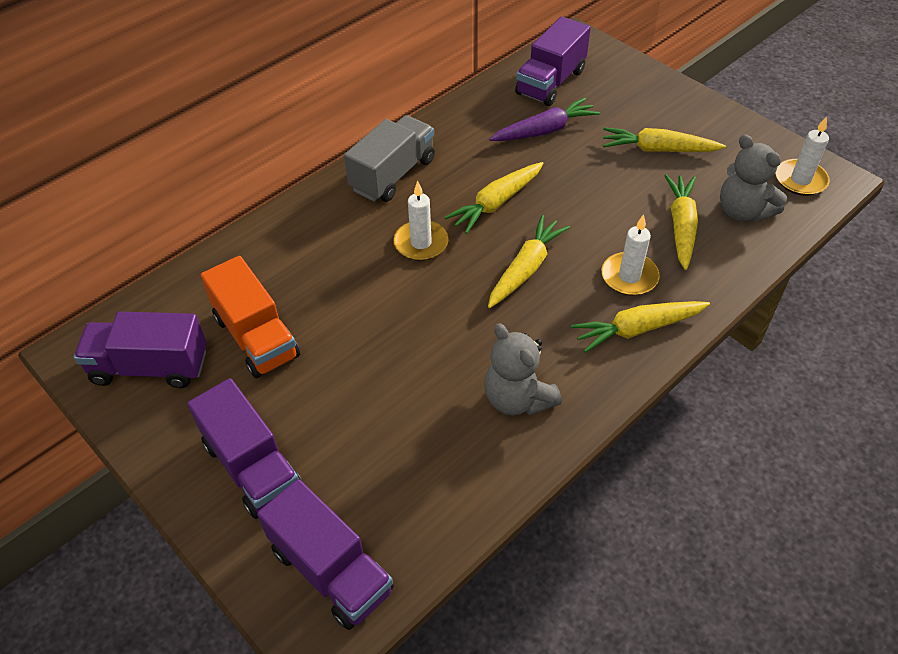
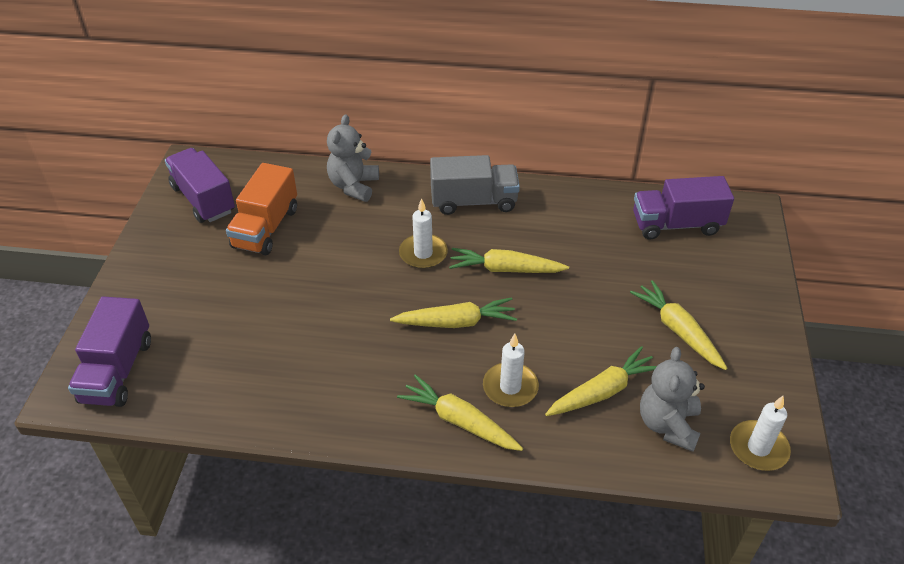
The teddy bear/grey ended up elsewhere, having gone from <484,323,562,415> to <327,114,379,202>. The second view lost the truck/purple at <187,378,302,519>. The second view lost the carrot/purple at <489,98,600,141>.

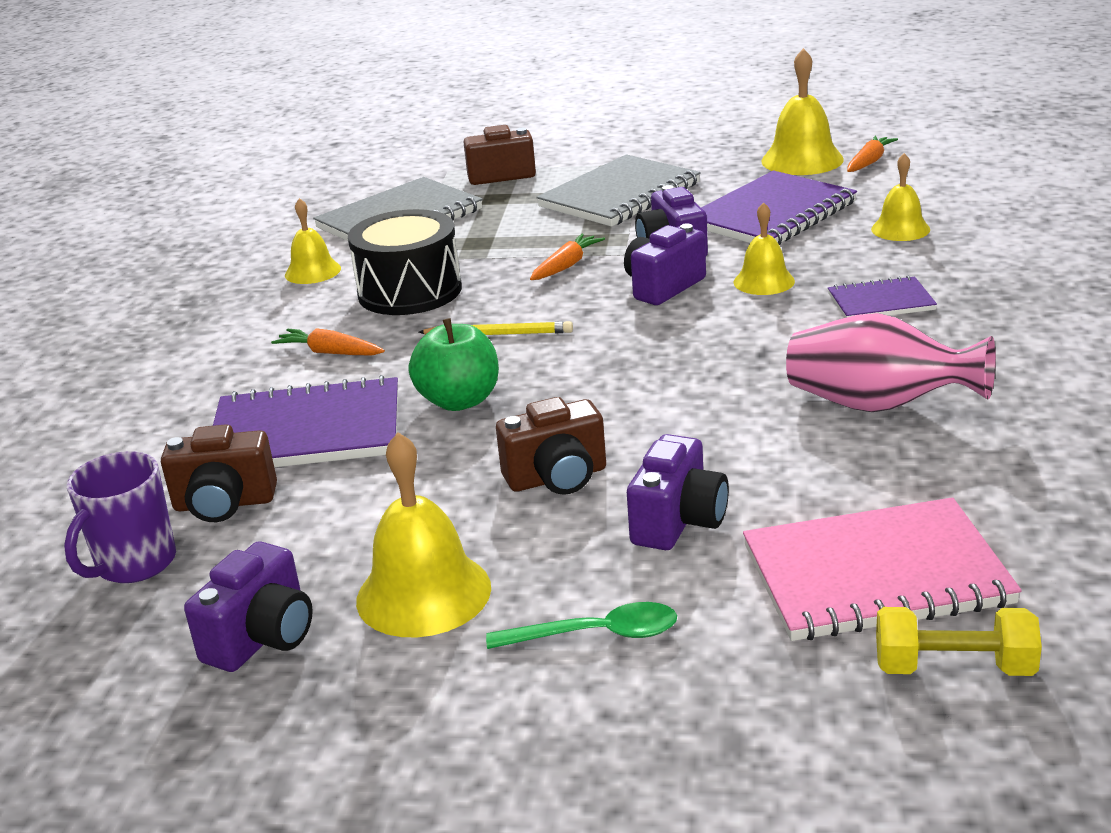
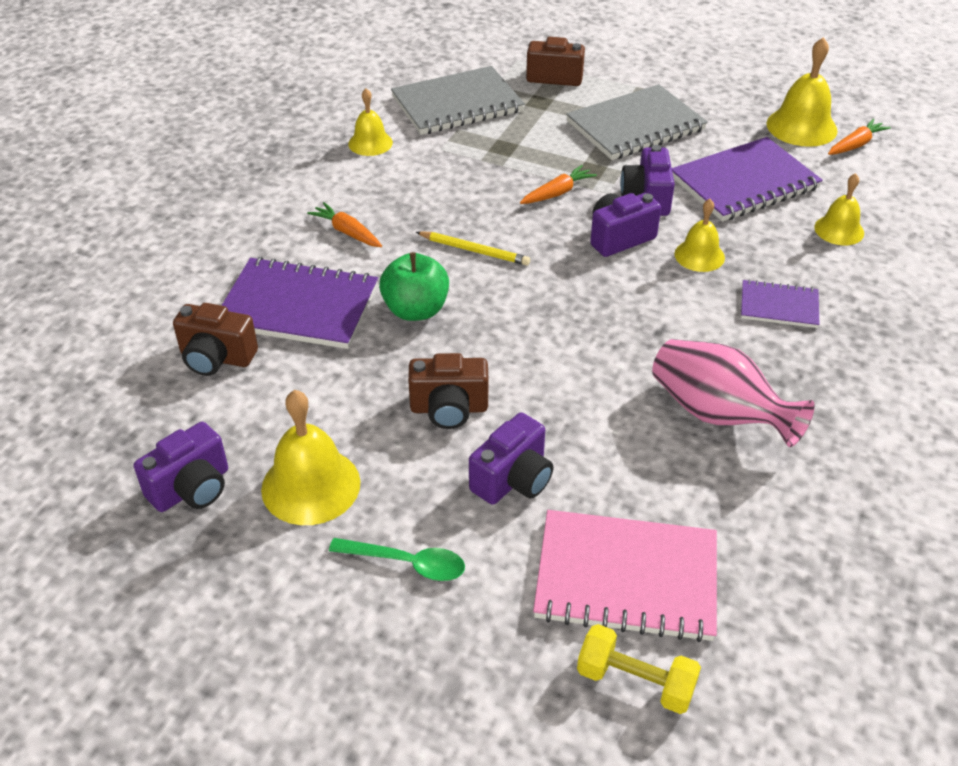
The second view lost the mug/purple at <64,451,176,583>. The second view lost the drum/black at <348,209,462,315>.

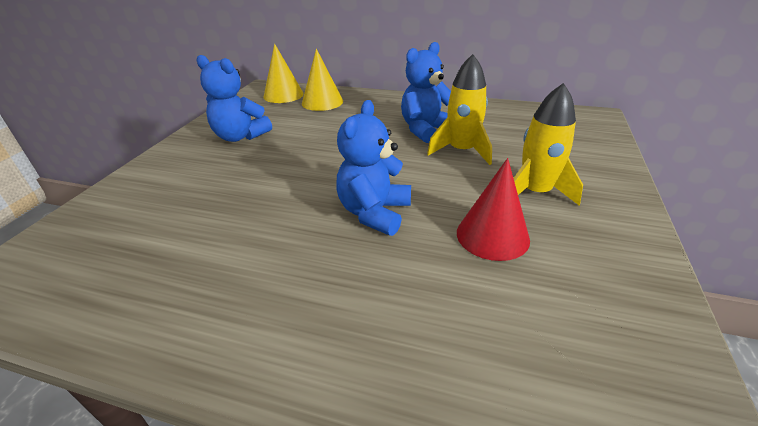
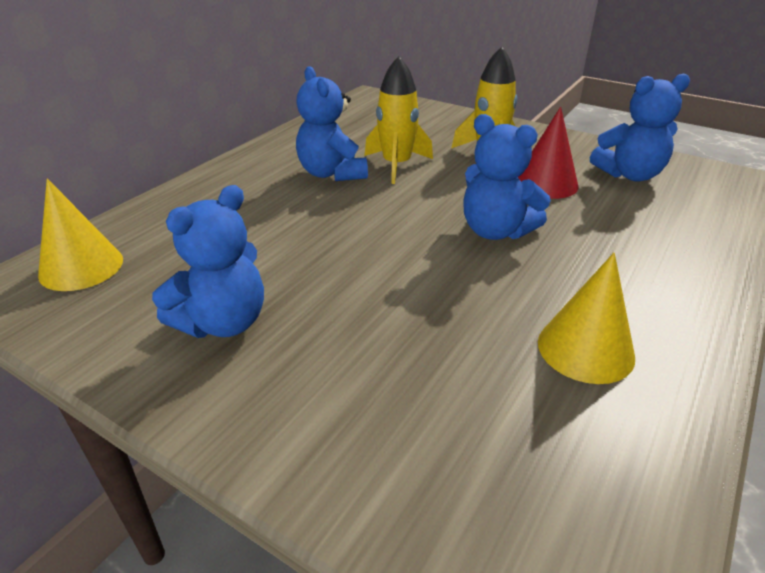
The cone/yellow ended up elsewhere, having gone from <302,49,343,111> to <538,253,635,384>. The second view gained the teddy bear/blue at <590,73,690,182>.

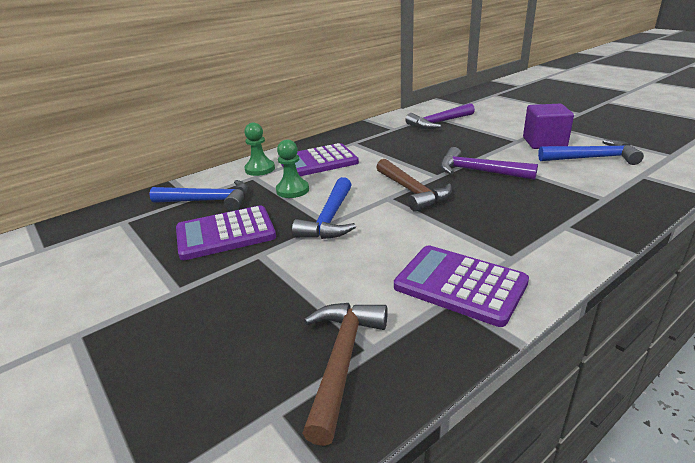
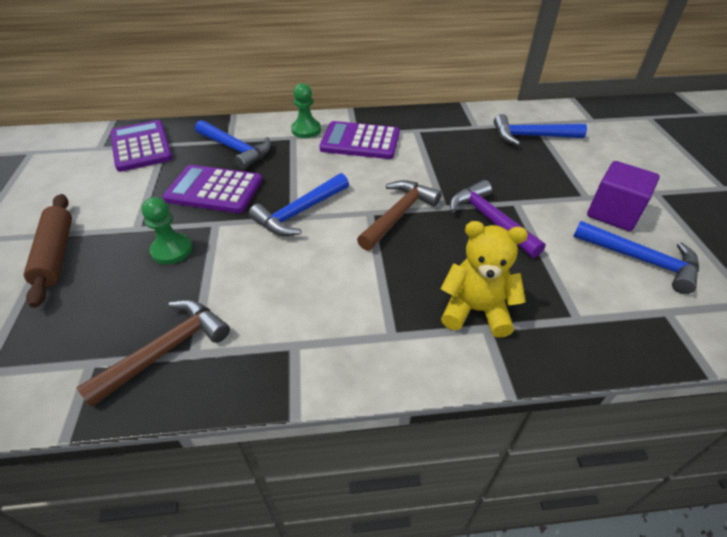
The second view gained the rolling pin/brown at <24,194,72,308>. The calculator/purple ended up elsewhere, having gone from <394,245,529,327> to <110,120,173,172>. The pawn/green ended up elsewhere, having gone from <276,139,309,198> to <142,197,192,265>. The hammer/brown at <376,159,452,212> ended up facing another way, 150 degrees counterclockwise from before. The second view gained the teddy bear/yellow at <441,221,528,338>. What was the hammer/purple at <405,103,475,129> turned into the hammer/blue at <494,114,587,145>.

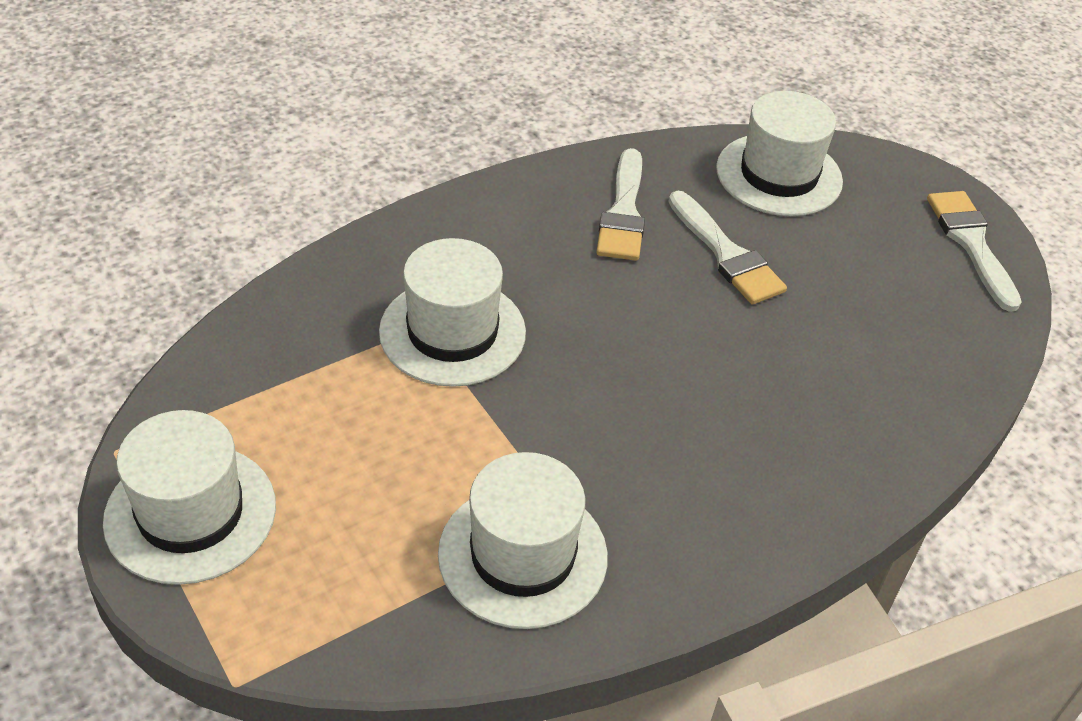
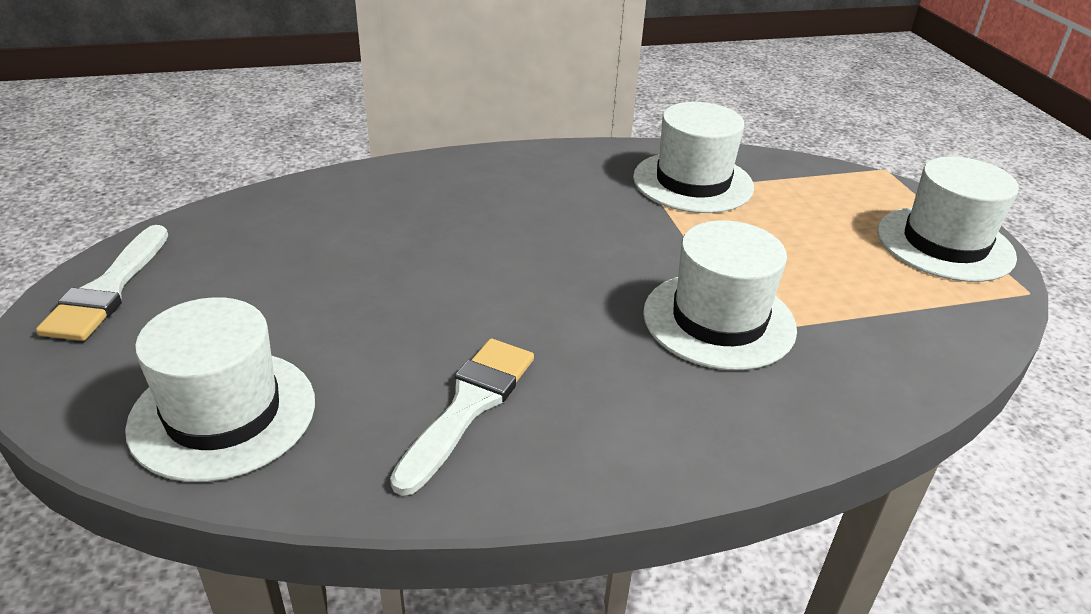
The second view lost the brush/white at <668,191,787,304>.

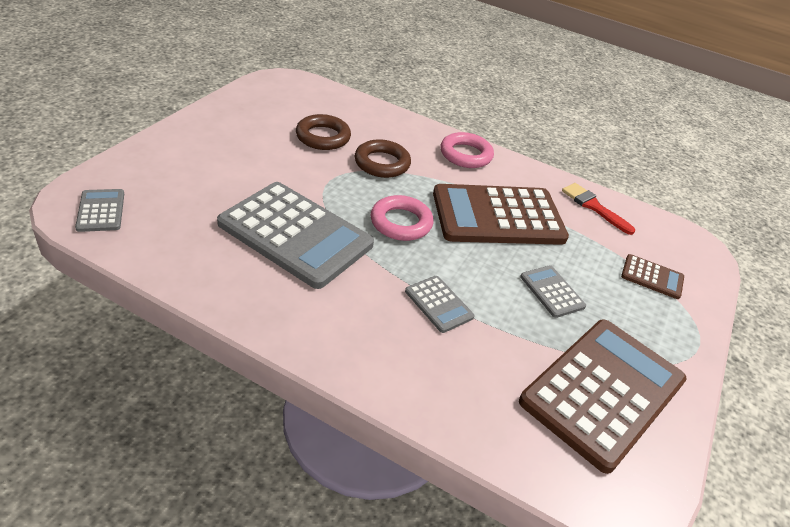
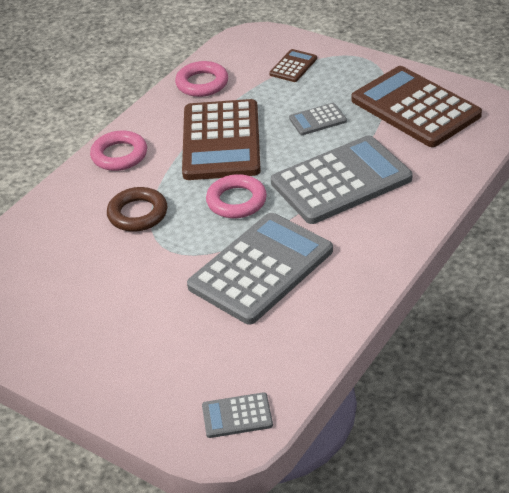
Where the brush/red stood at <562,183,635,235>, the ring/pink came to stand at <175,61,228,97>. The size of the calculator/grey at <405,276,475,333> changed by a factor of 2.27. The second view lost the ring/brown at <296,114,351,150>.

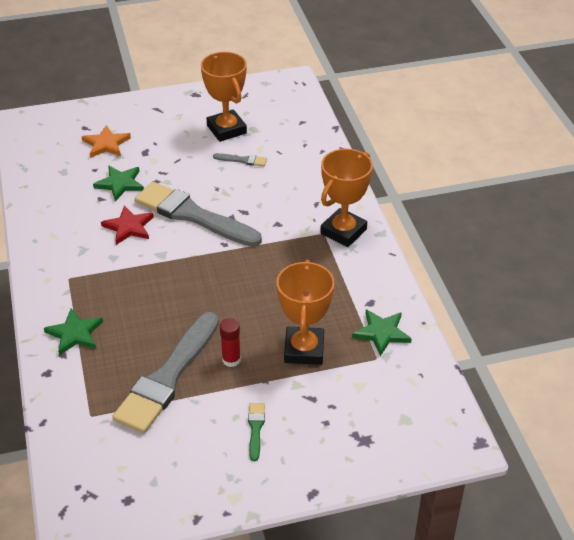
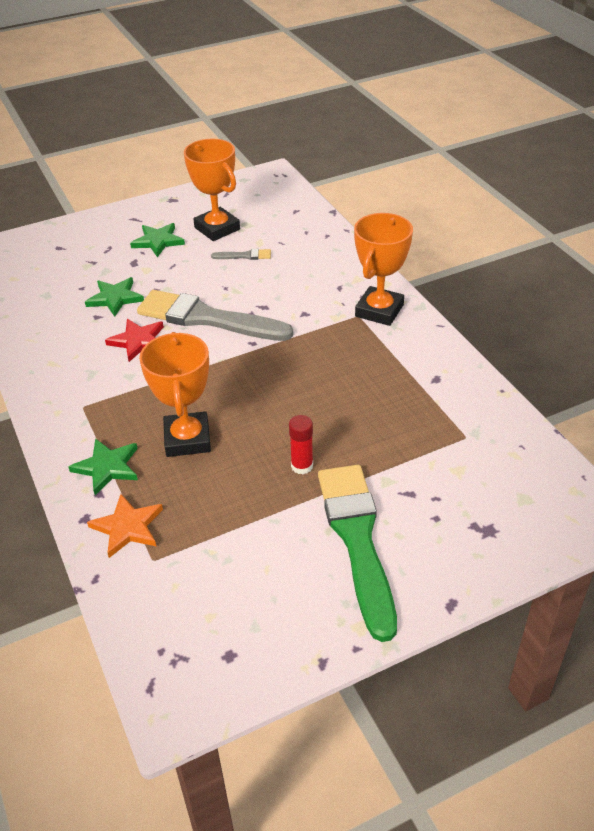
The star/orange ended up elsewhere, having gone from <82,125,131,158> to <87,494,163,558>. The star/green ended up elsewhere, having gone from <352,309,412,356> to <130,223,185,257>. The trophy/orange ended up elsewhere, having gone from <276,260,335,365> to <139,332,211,457>. The size of the brush/green at <248,403,265,461> changed by a factor of 2.47. The second view lost the brush/grey at <112,312,219,433>.

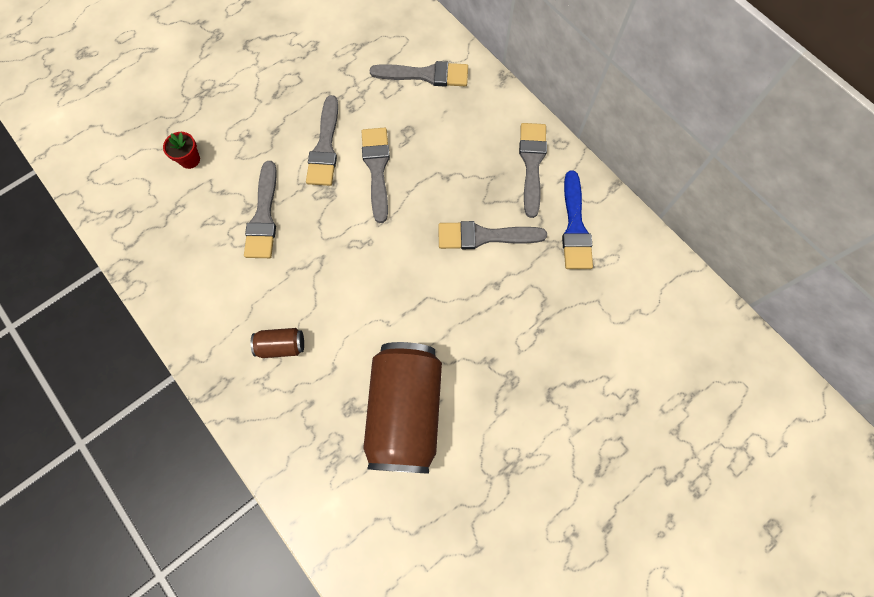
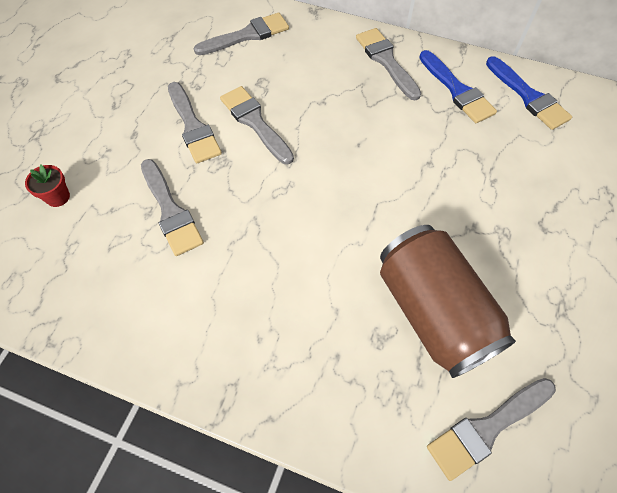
The brush/grey ended up elsewhere, having gone from <438,221,547,249> to <427,378,556,481>. The second view gained the brush/blue at <486,56,572,130>. The second view lost the can/brown at <251,328,304,358>.

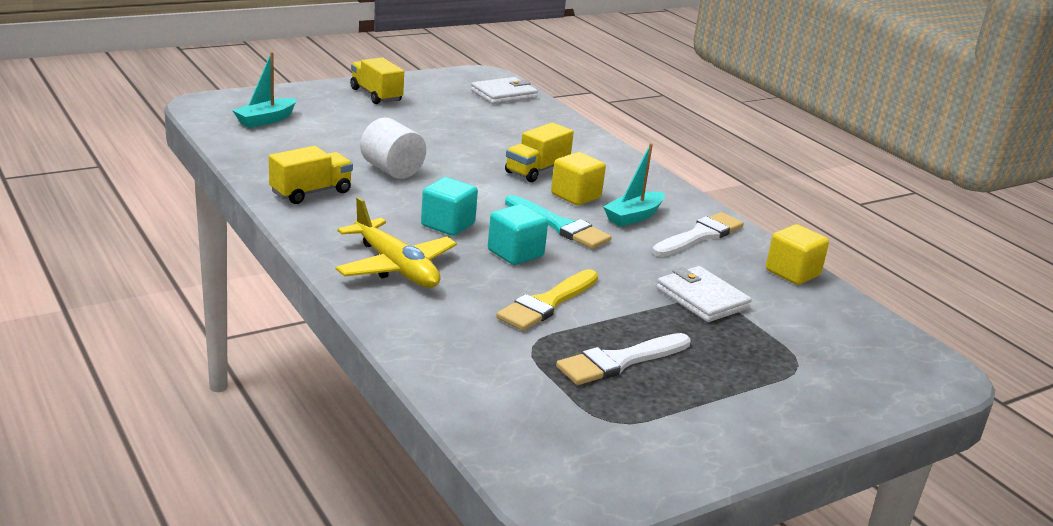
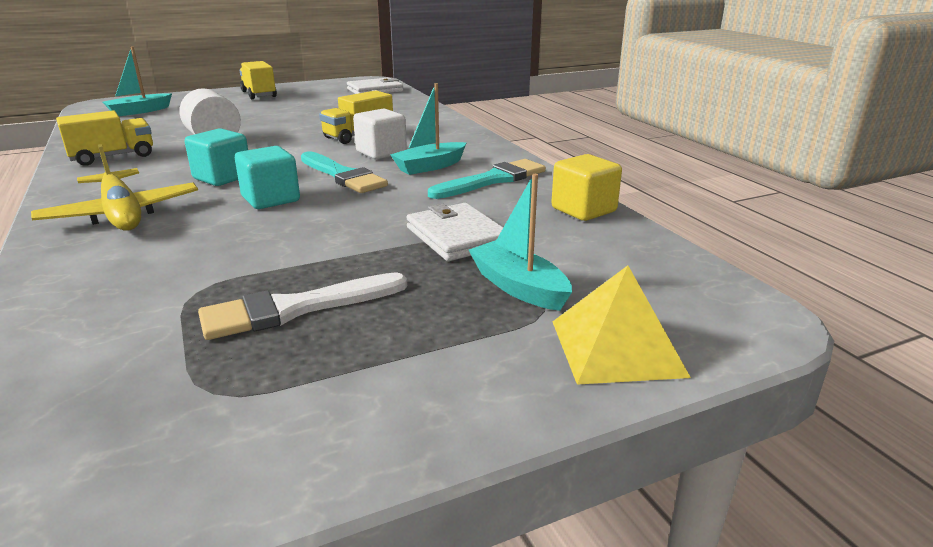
What was the cube/yellow at <551,152,606,205> turned into the cube/white at <353,108,407,159>. What was the brush/white at <652,212,744,257> turned into the brush/turquoise at <428,159,546,199>. The second view gained the boat/turquoise at <469,174,572,311>. The second view gained the pyramid/yellow at <553,265,691,385>. The second view lost the brush/yellow at <496,269,598,331>.

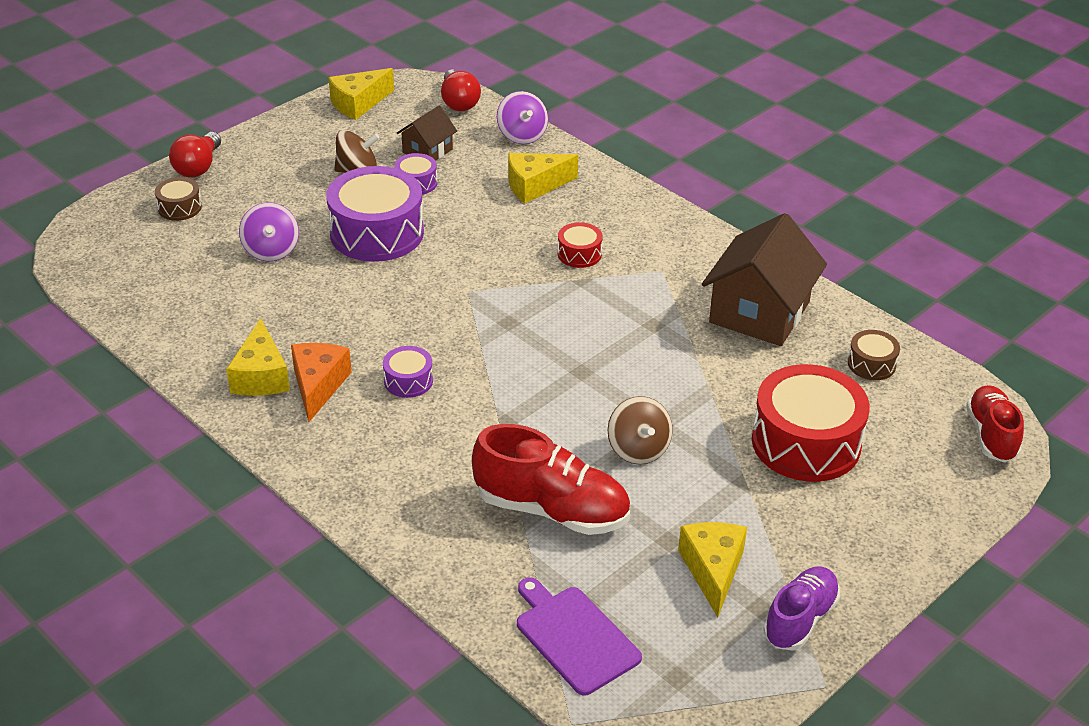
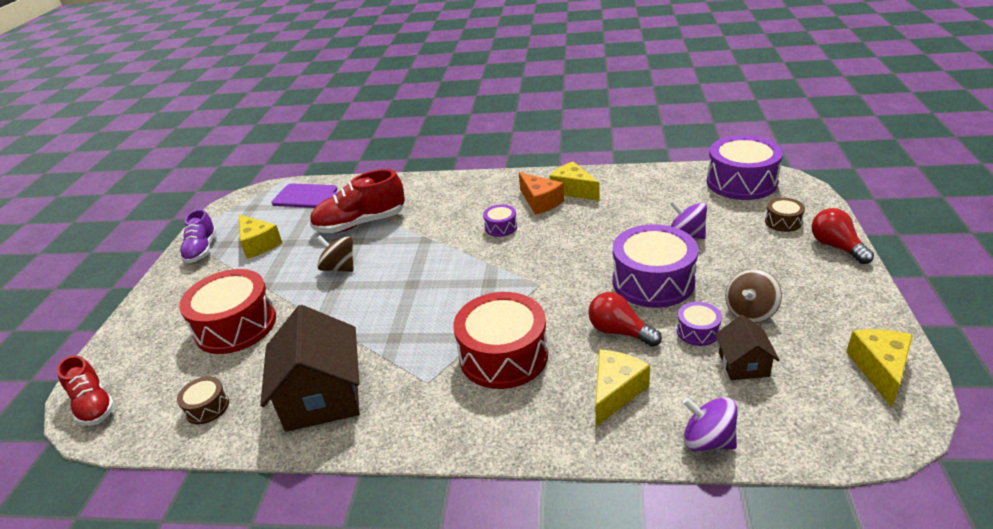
The size of the drum/red at <558,222,603,268> changed by a factor of 2.14. The light bulb/red ended up elsewhere, having gone from <441,69,481,111> to <588,292,662,347>. The second view gained the drum/purple at <707,135,783,200>.

